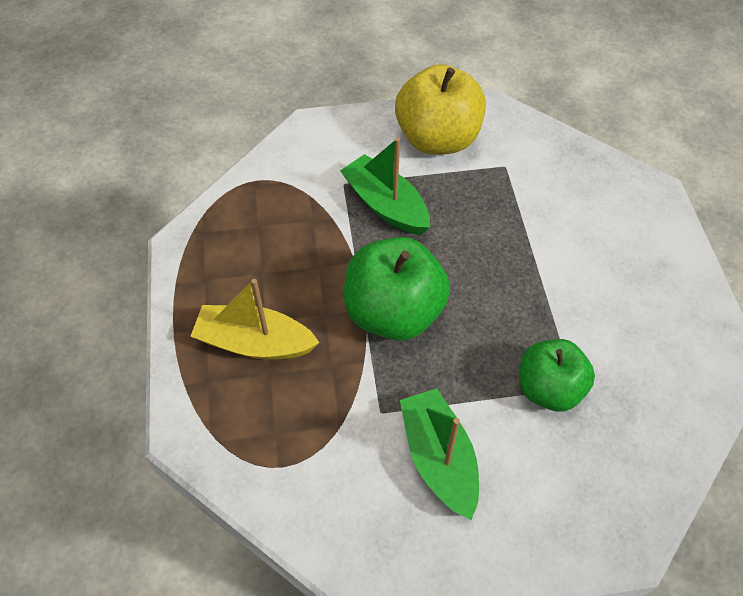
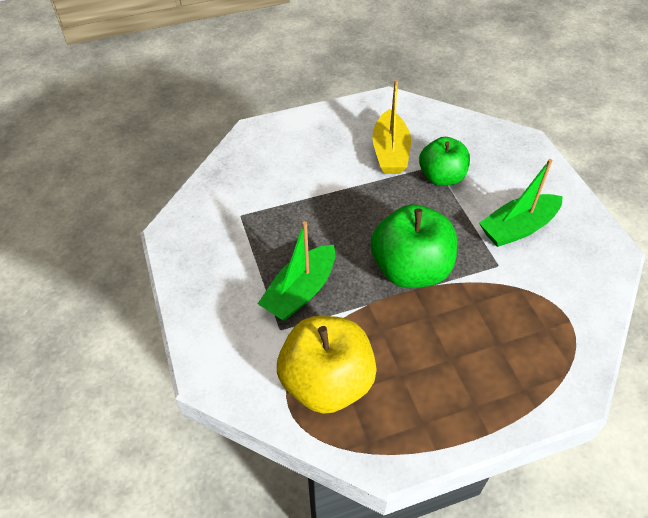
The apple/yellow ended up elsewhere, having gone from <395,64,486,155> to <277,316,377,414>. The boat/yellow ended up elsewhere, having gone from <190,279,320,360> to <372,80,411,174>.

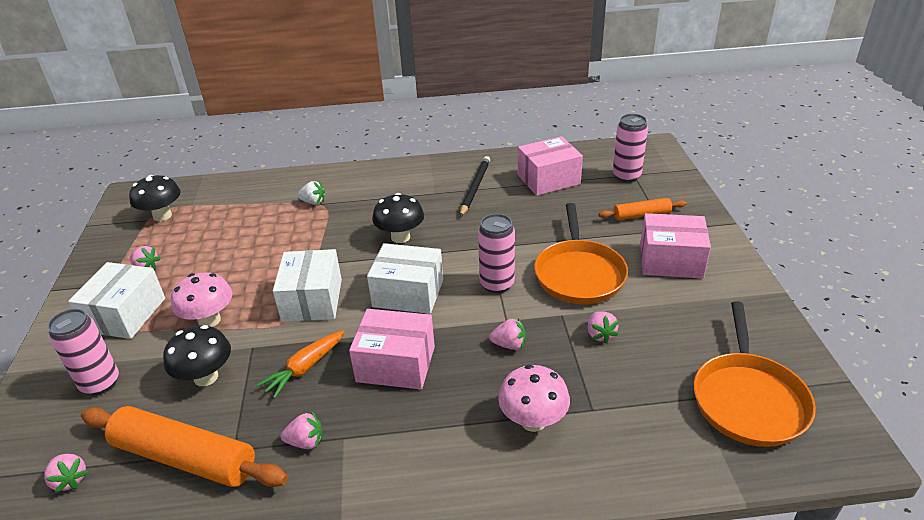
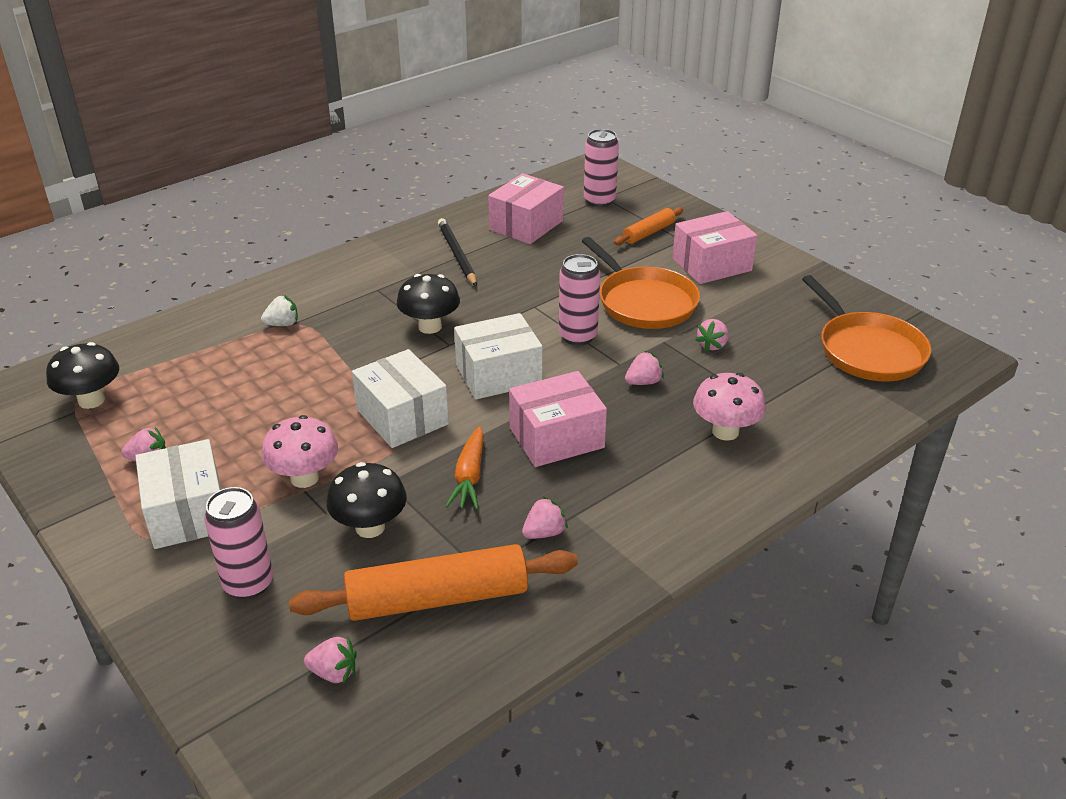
The strawberry/pink at <588,311,619,344> ended up facing another way, 75 degrees clockwise from before.

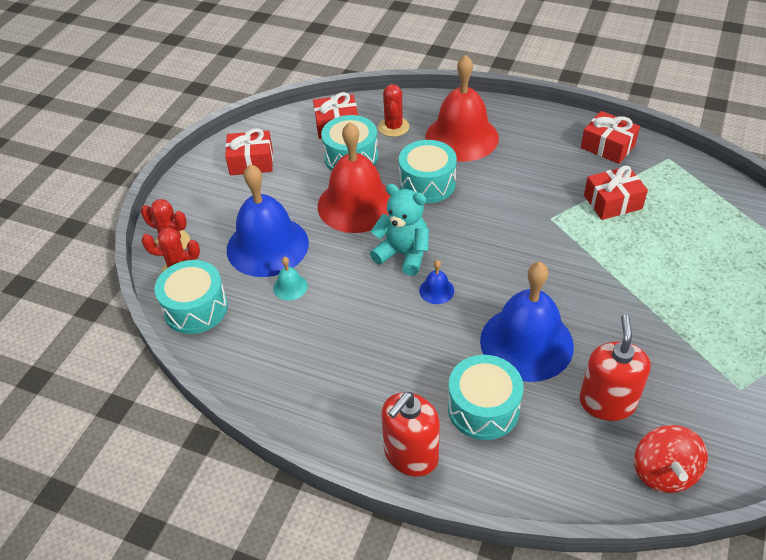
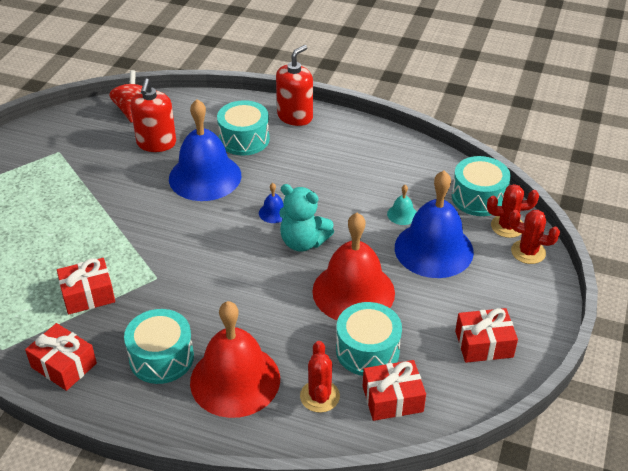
The drum/turquoise ended up elsewhere, having gone from <399,140,457,203> to <124,309,194,384>.

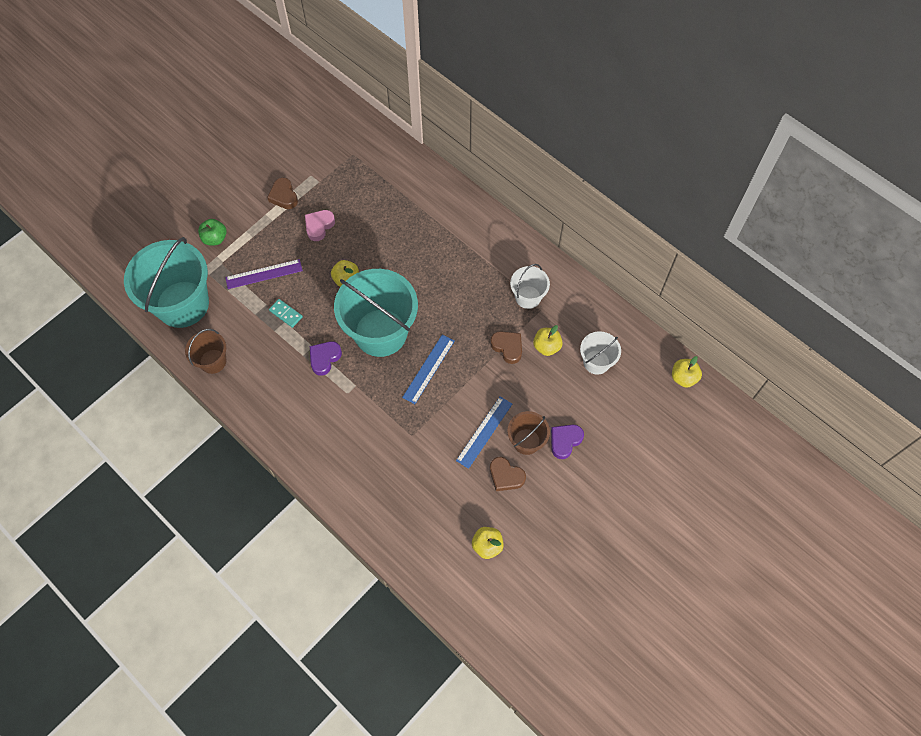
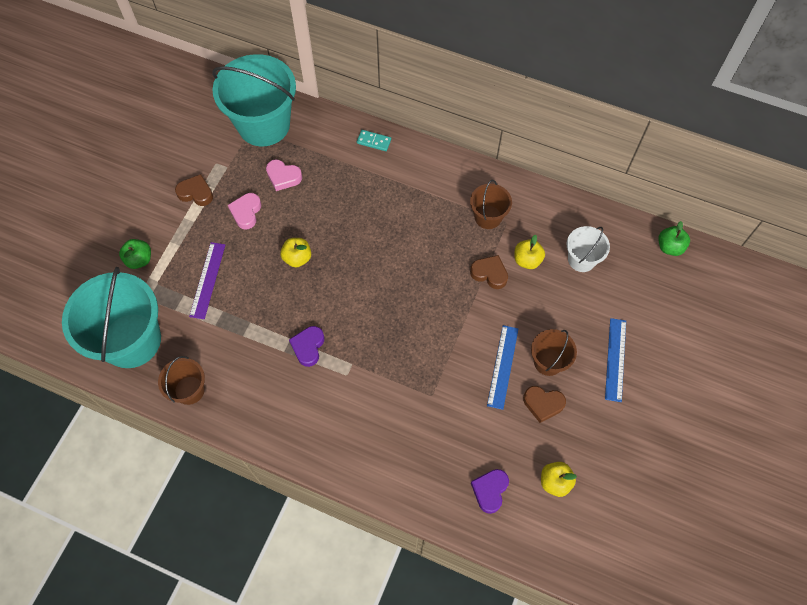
The heart/brown at <267,178,298,209> ended up facing another way, 150 degrees clockwise from before. The ruler/purple at <225,259,303,289> ended up facing another way, 45 degrees counterclockwise from before. The bucket/turquoise ended up elsewhere, having gone from <334,269,418,357> to <212,54,296,146>. The second view gained the heart/pink at <266,159,302,191>. The domino/turquoise ended up elsewhere, having gone from <269,299,303,328> to <357,130,391,151>. What was the bucket/white at <510,264,550,309> turned into the bucket/brown at <470,180,512,229>. The heart/purple ended up elsewhere, having gone from <551,425,584,459> to <471,469,509,514>. The ruler/blue ended up elsewhere, having gone from <402,335,454,404> to <605,318,626,402>. What was the apple/yellow at <672,356,702,388> turned into the apple/green at <659,221,690,256>.

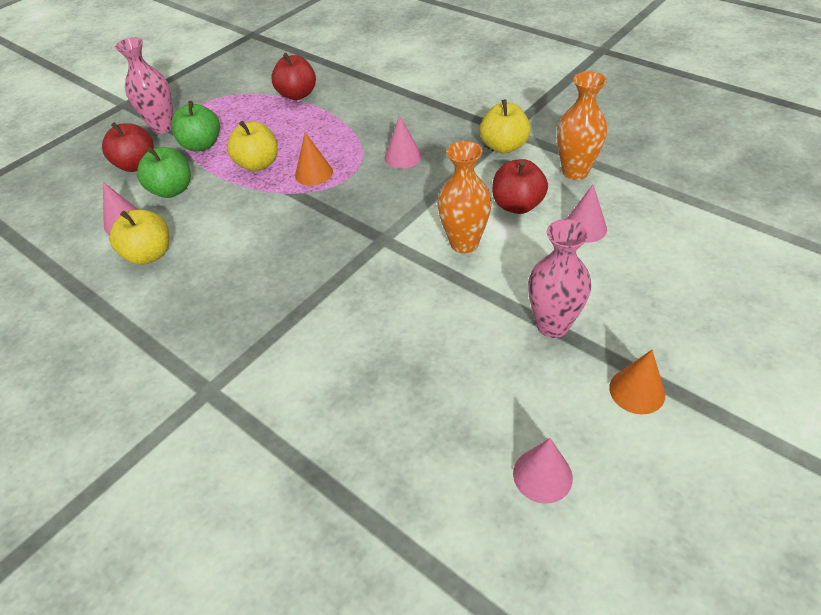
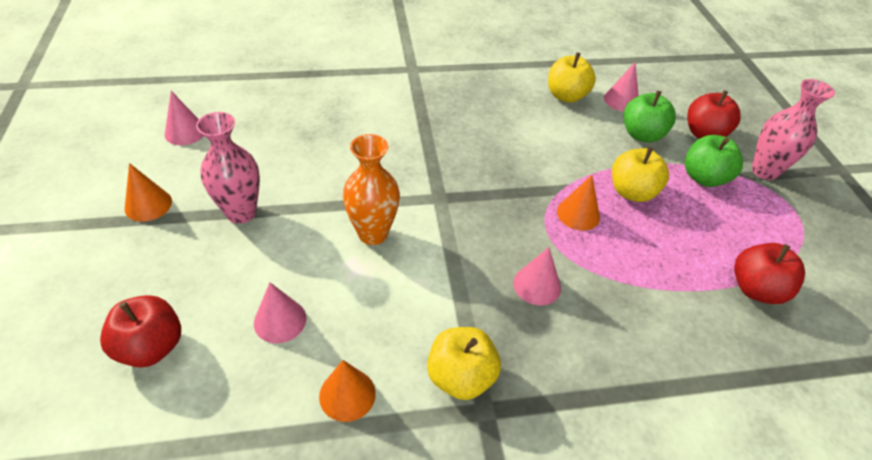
The apple/red ended up elsewhere, having gone from <492,159,548,214> to <100,295,181,368>. Where the vase/orange stood at <557,71,607,180>, the cone/orange came to stand at <319,360,376,422>.

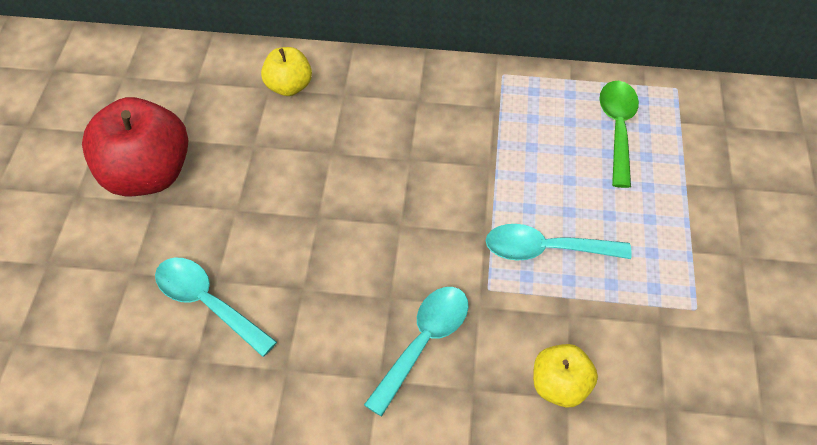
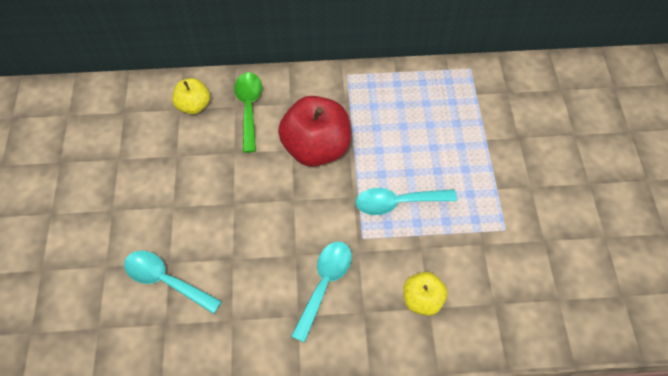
The spoon/green ended up elsewhere, having gone from <600,81,639,188> to <234,72,262,153>. The apple/red ended up elsewhere, having gone from <82,97,188,197> to <278,96,351,167>.

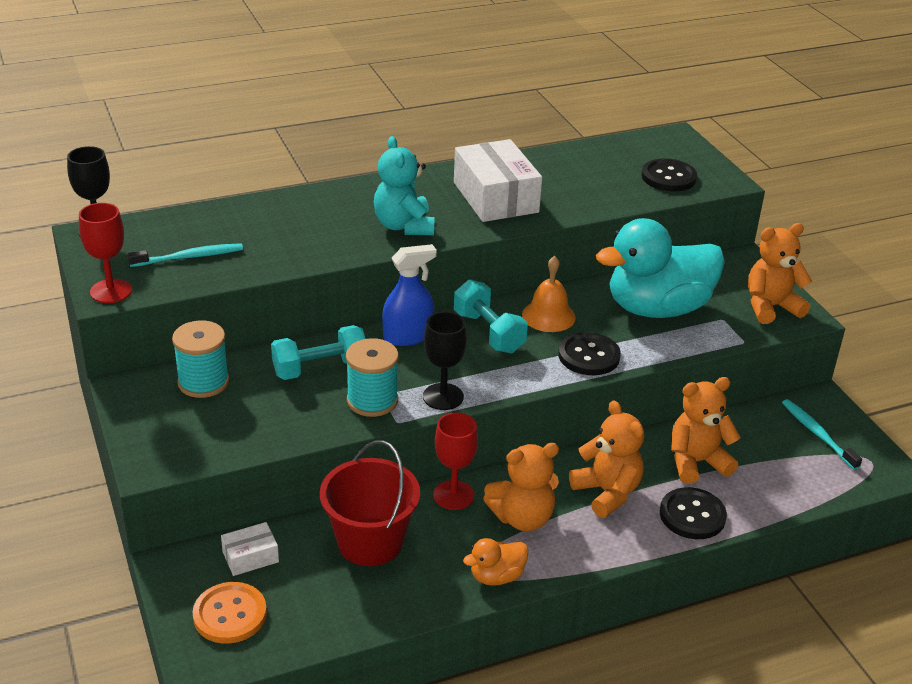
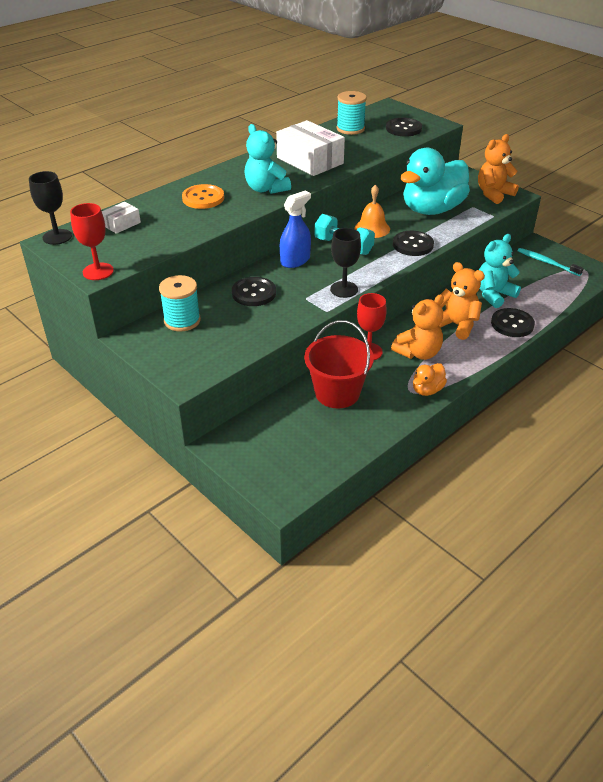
The box/white ended up elsewhere, having gone from <221,522,279,576> to <102,202,141,234>. The button/orange ended up elsewhere, having gone from <193,582,267,644> to <182,184,224,209>. Where the dumbbell/turquoise stood at <271,325,366,380>, the button/black came to stand at <232,277,276,306>. The spool/turquoise ended up elsewhere, having gone from <346,338,399,417> to <337,91,367,135>. What was the teddy bear/orange at <671,377,741,484> turned into the teddy bear/turquoise at <479,234,521,308>. The second view lost the toothbrush/turquoise at <128,243,243,267>.

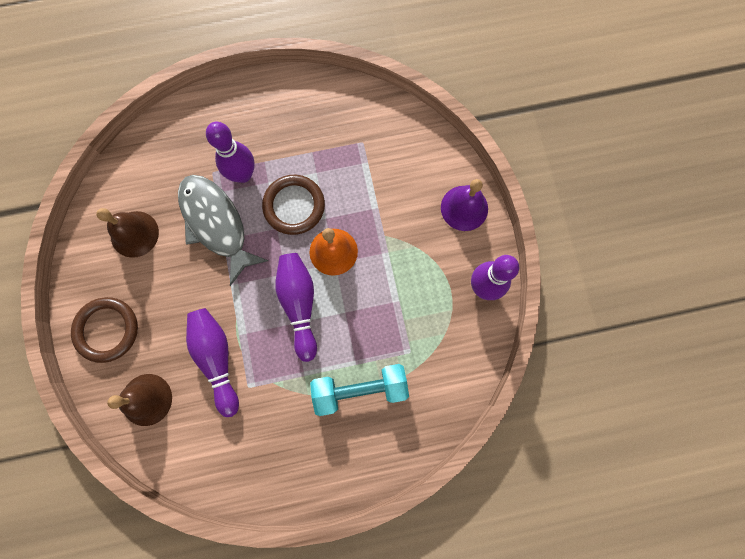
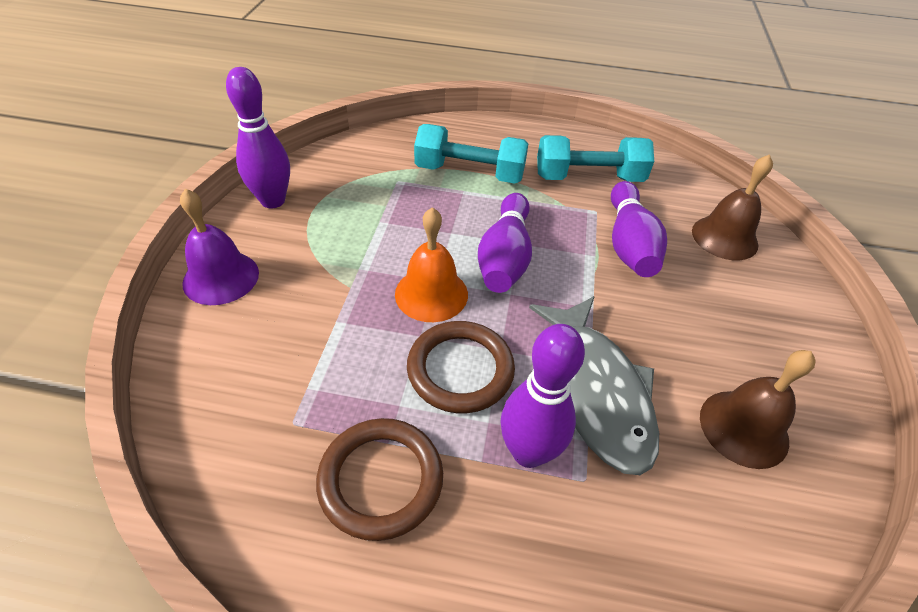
The ring/brown ended up elsewhere, having gone from <71,297,138,363> to <316,418,443,541>. The second view gained the dumbbell/turquoise at <537,135,654,182>.

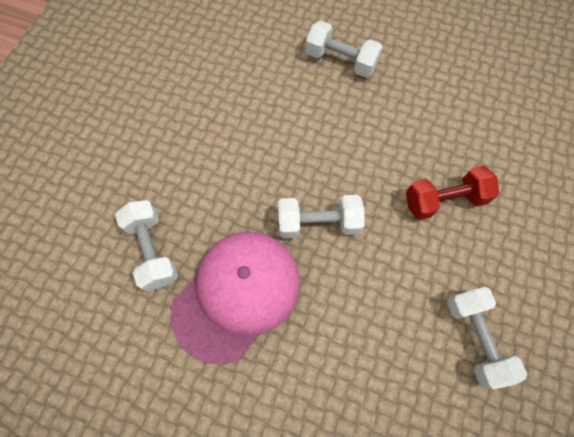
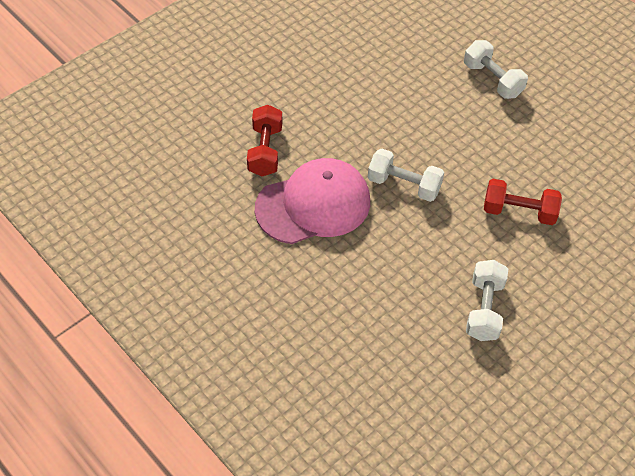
What was the dumbbell/white at <115,200,178,291> turned into the dumbbell/red at <247,105,282,176>.

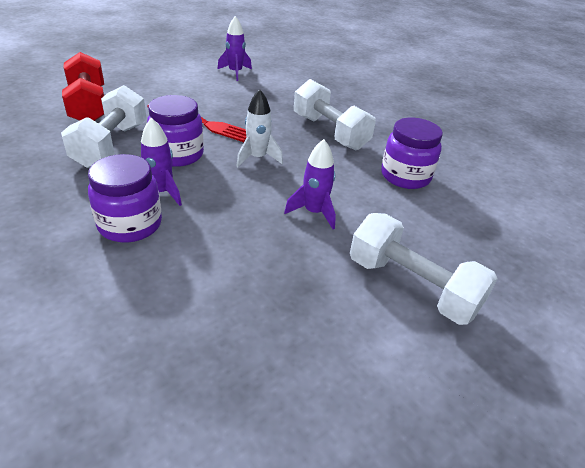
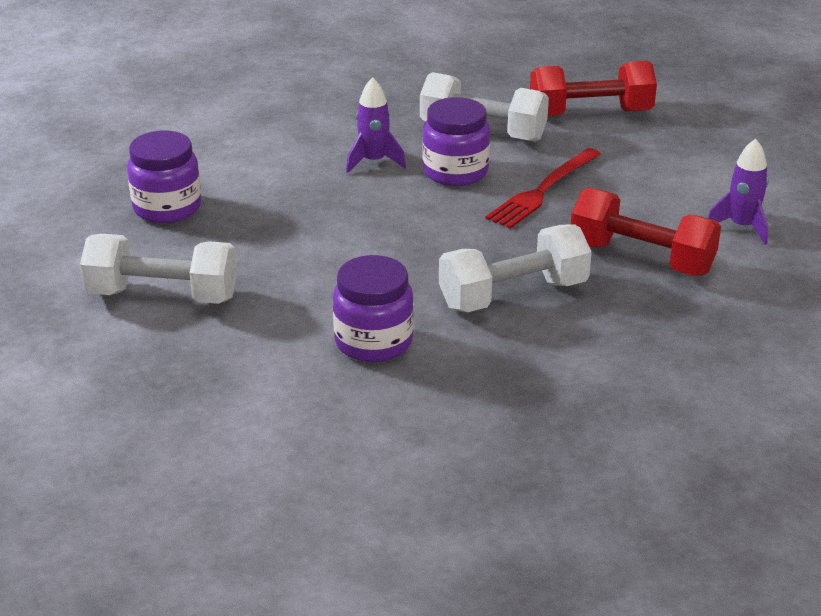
The dumbbell/white at <350,213,498,325> ended up facing another way, 45 degrees clockwise from before. The jar/purple ended up elsewhere, having gone from <88,154,162,242> to <127,130,201,223>. The second view gained the dumbbell/red at <571,188,721,276>. The second view lost the rocket/white at <236,89,283,167>. The second view lost the rocket/purple at <284,139,336,229>.

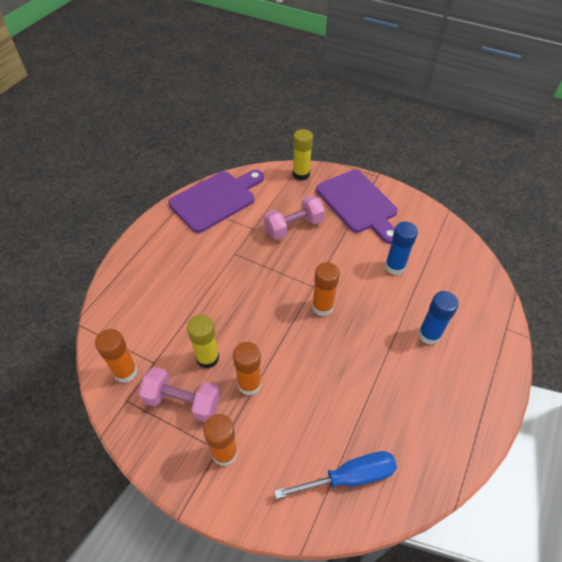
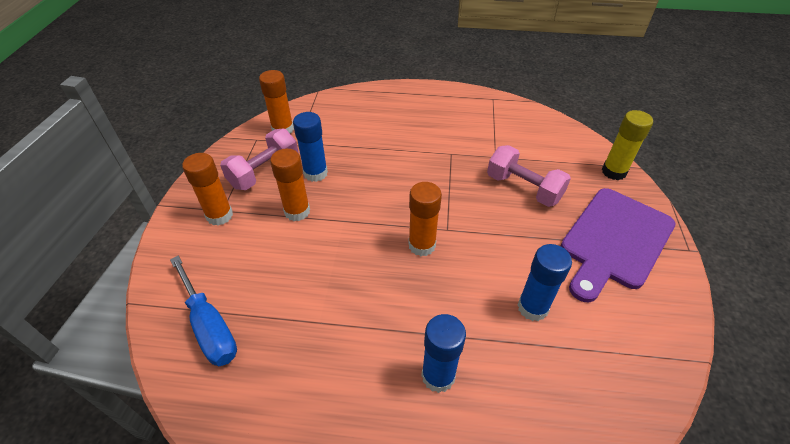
The dumbbell/pink at <138,367,221,422> ended up facing another way, 45 degrees clockwise from before. What was the glue stick/yellow at <187,315,219,369> turned into the glue stick/blue at <293,112,328,182>. The second view lost the cutting board/purple at <168,170,264,233>.

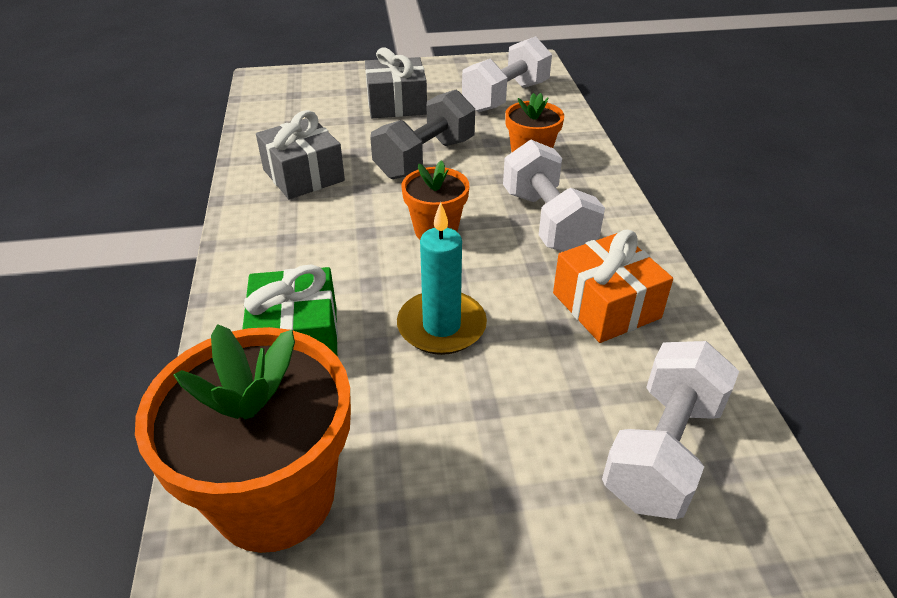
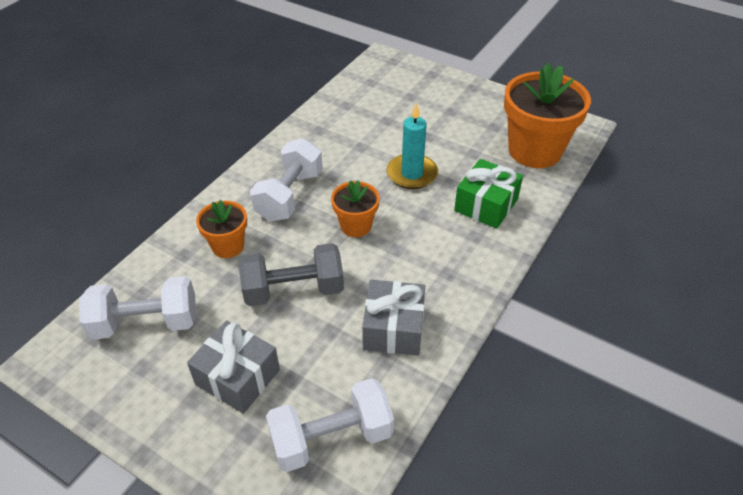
The dumbbell/white ended up elsewhere, having gone from <602,341,739,519> to <266,378,394,472>. The second view lost the gift/orange at <553,230,673,343>.

